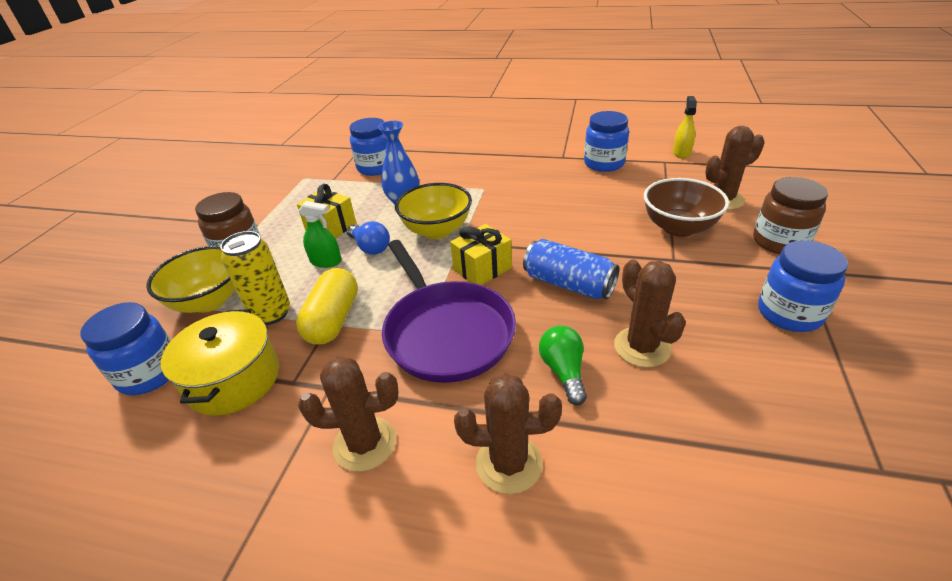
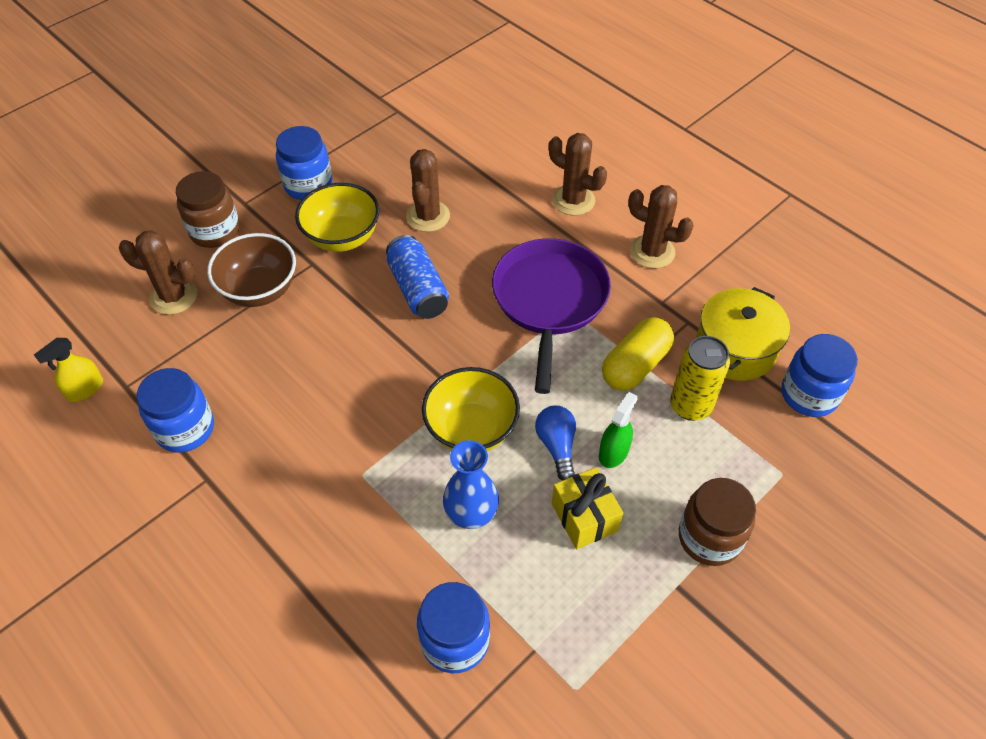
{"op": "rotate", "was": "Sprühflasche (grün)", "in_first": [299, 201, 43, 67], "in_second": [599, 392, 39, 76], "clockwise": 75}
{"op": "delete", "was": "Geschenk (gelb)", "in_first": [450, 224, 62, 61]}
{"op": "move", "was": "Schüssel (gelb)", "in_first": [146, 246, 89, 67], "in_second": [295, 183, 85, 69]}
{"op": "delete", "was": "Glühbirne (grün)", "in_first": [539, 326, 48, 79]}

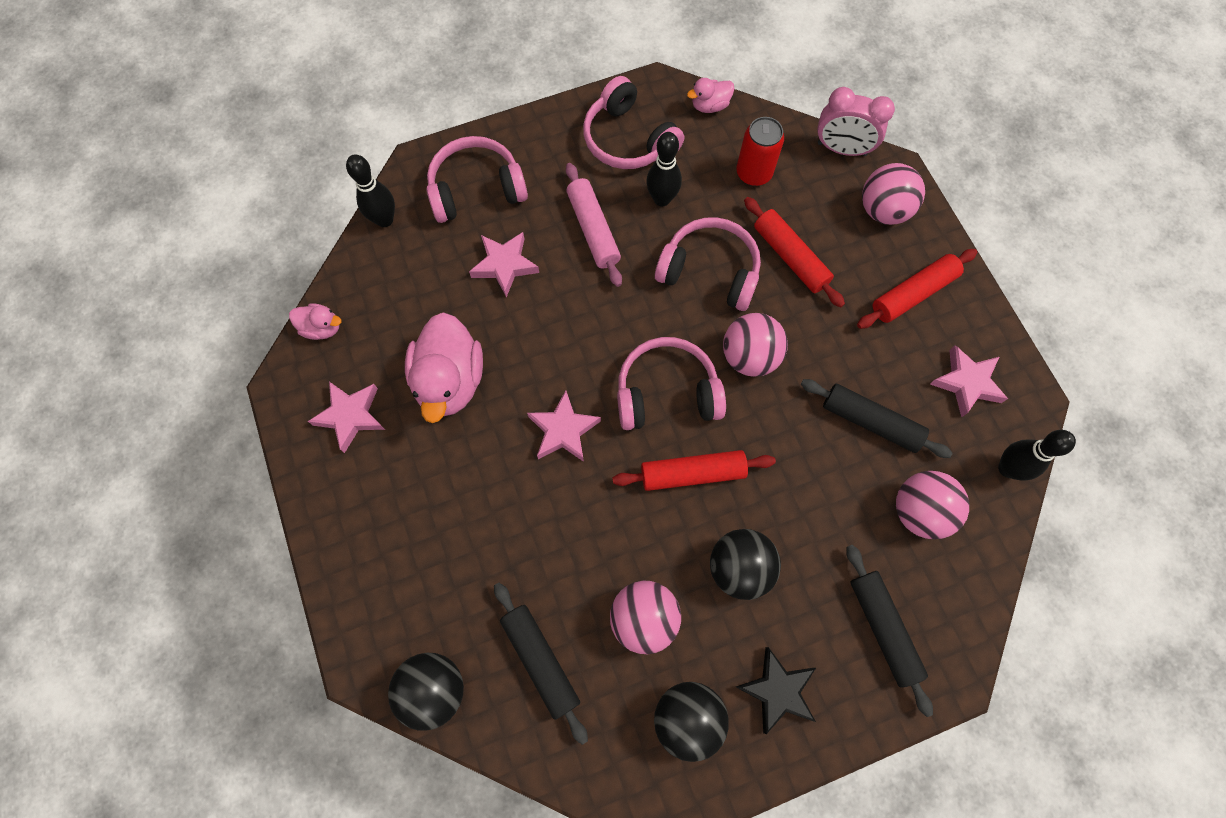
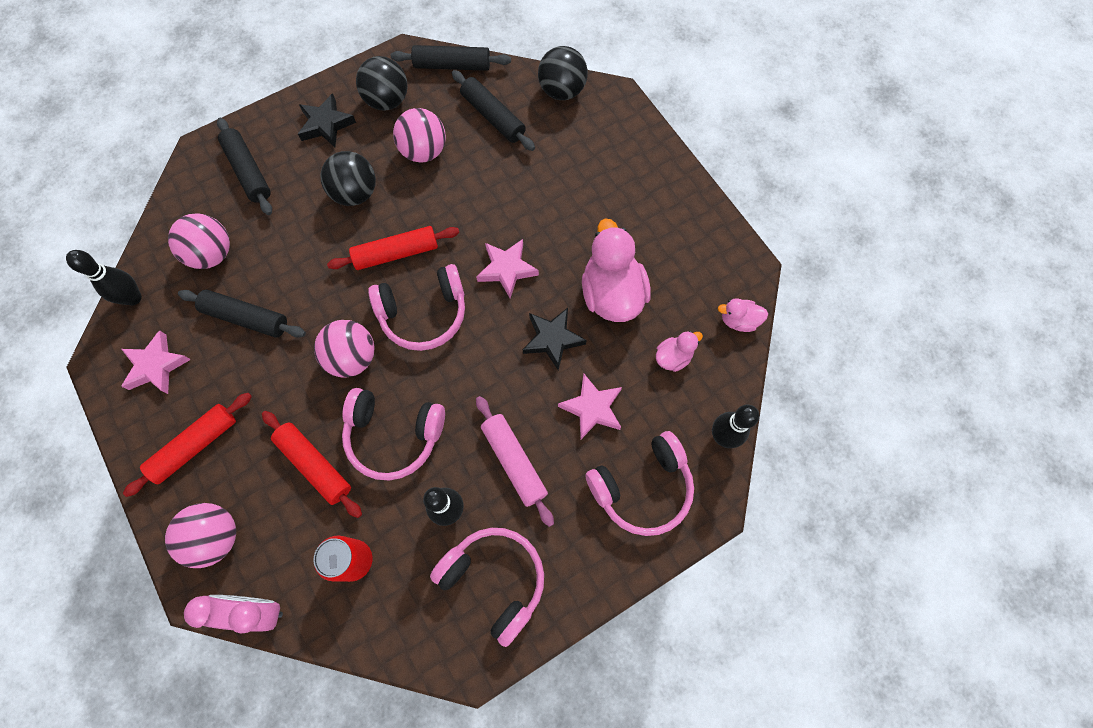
{"op": "move", "was": "Ente (rosa)", "in_first": [687, 78, 47, 35], "in_second": [656, 331, 47, 41]}
{"op": "delete", "was": "Stern (rosa)", "in_first": [308, 382, 77, 71]}
{"op": "insert", "now": "Nudelholz (schwarz)", "in_second": [391, 45, 120, 26]}
{"op": "insert", "now": "Stern (schwarz)", "in_second": [523, 308, 64, 62]}

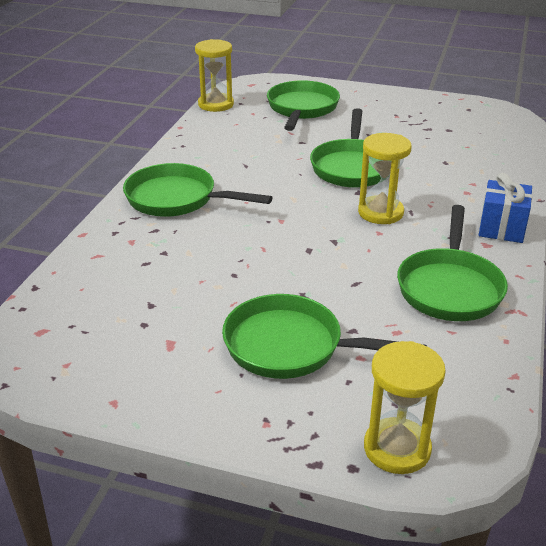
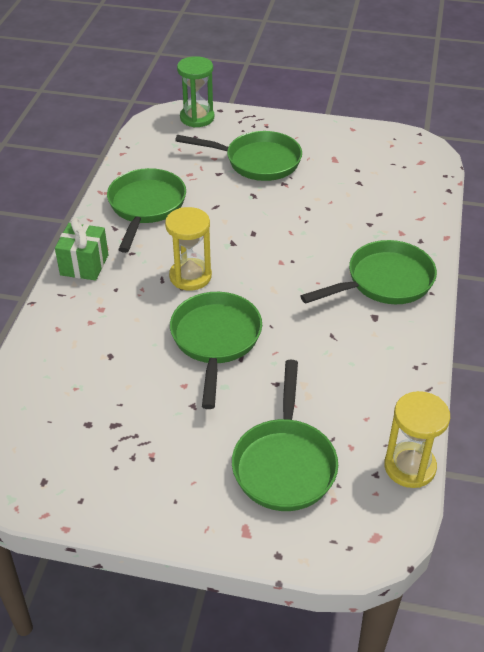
{"op": "rotate", "was": "Pfanne (grün)", "in_first": [123, 163, 150, 54], "in_second": [300, 240, 137, 64], "clockwise": -45}
{"op": "recolor", "was": "Geschenk (blau)", "now": "Geschenk (grün)", "in_first": [479, 173, 53, 70], "in_second": [55, 218, 53, 63]}
{"op": "recolor", "was": "Sanduhr (gelb)", "now": "Sanduhr (grün)", "in_first": [364, 341, 82, 133], "in_second": [177, 56, 37, 72]}

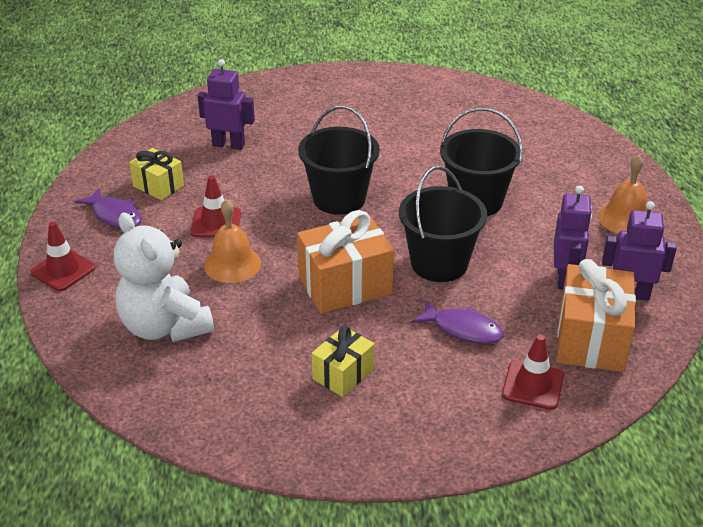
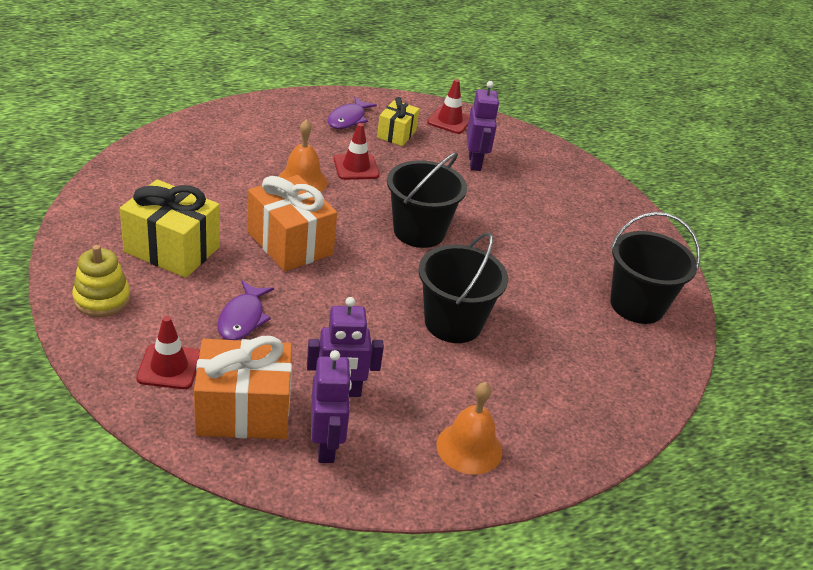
{"op": "move", "was": "Eimer (schwarz)", "in_first": [399, 166, 88, 116], "in_second": [610, 212, 90, 112]}
{"op": "delete", "was": "Teddybär (weiß)", "in_first": [114, 212, 100, 130]}
{"op": "move", "was": "Leitkegel (rot)", "in_first": [30, 222, 65, 69], "in_second": [427, 79, 43, 55]}
{"op": "resize", "was": "Geschenk (gelb)", "in_first": [311, 326, 63, 71], "in_second": [120, 179, 100, 99], "ratio": 1.7}
{"op": "insert", "now": "Stapelspielzeug (gelb)", "in_second": [72, 245, 58, 72]}

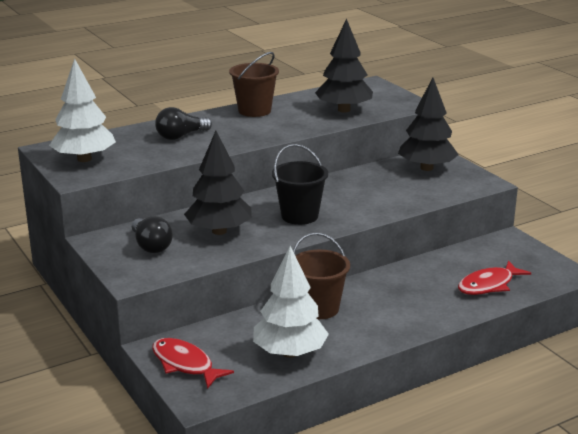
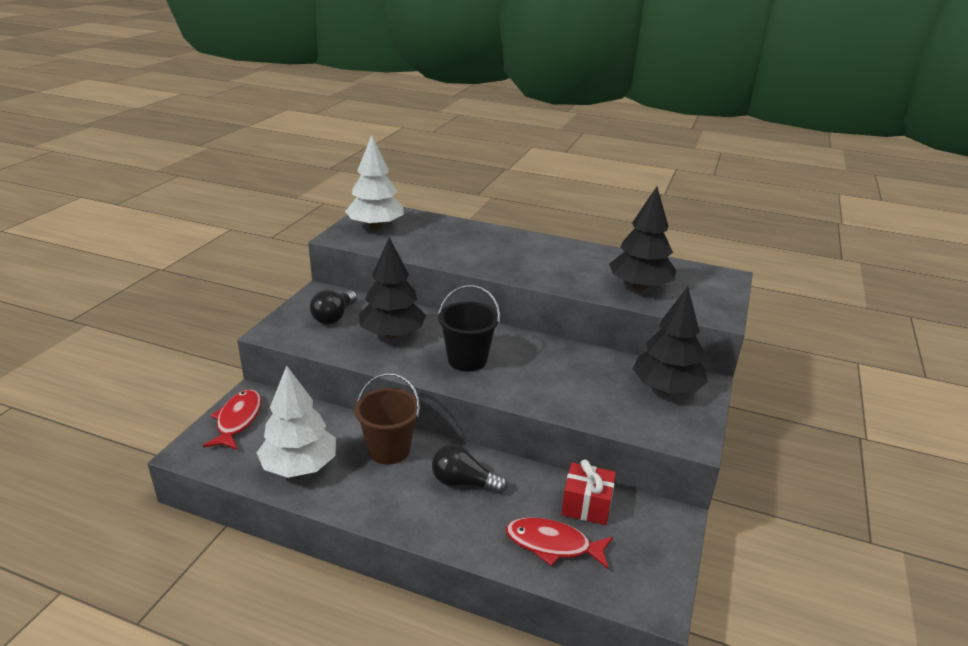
{"op": "delete", "was": "Eimer (braun)", "in_first": [229, 52, 50, 65]}
{"op": "move", "was": "Glühbirne (schwarz)", "in_first": [155, 107, 57, 33], "in_second": [432, 444, 75, 50]}
{"op": "insert", "now": "Geschenk (rot)", "in_second": [561, 459, 55, 66]}

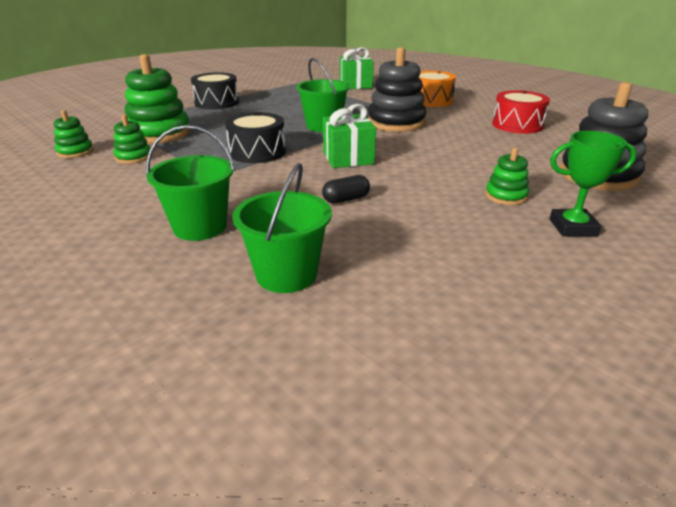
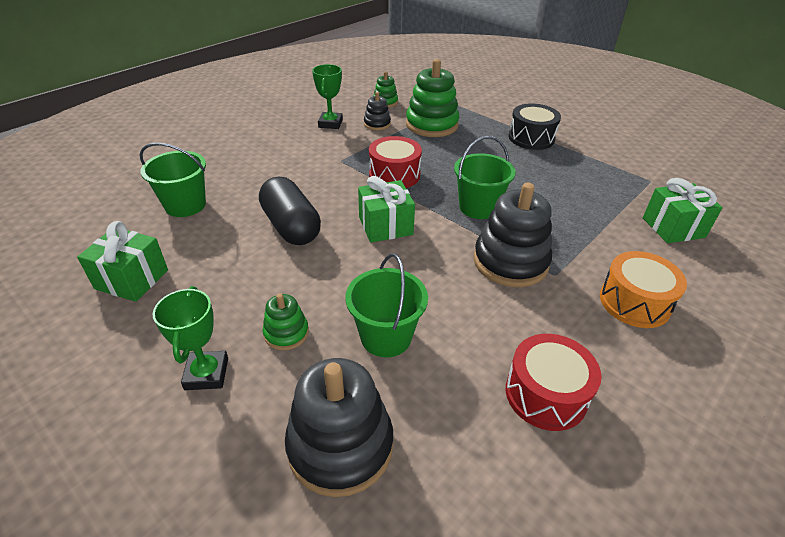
{"op": "recolor", "was": "Trommel (schwarz)", "now": "Trommel (rot)", "in_first": [225, 112, 61, 51], "in_second": [369, 136, 53, 52]}
{"op": "recolor", "was": "Stapelspielzeug (grün)", "now": "Stapelspielzeug (schwarz)", "in_first": [113, 115, 38, 49], "in_second": [364, 92, 27, 38]}
{"op": "move", "was": "Eimer (grün)", "in_first": [146, 125, 89, 116], "in_second": [345, 253, 83, 104]}
{"op": "resize", "was": "Kapsel (schwarz)", "in_first": [322, 175, 48, 29], "in_second": [259, 177, 62, 68], "ratio": 2.09}
{"op": "insert", "now": "Pokal (grün)", "in_second": [312, 64, 31, 65]}
{"op": "insert", "now": "Geschenk (grün)", "in_second": [77, 221, 91, 81]}

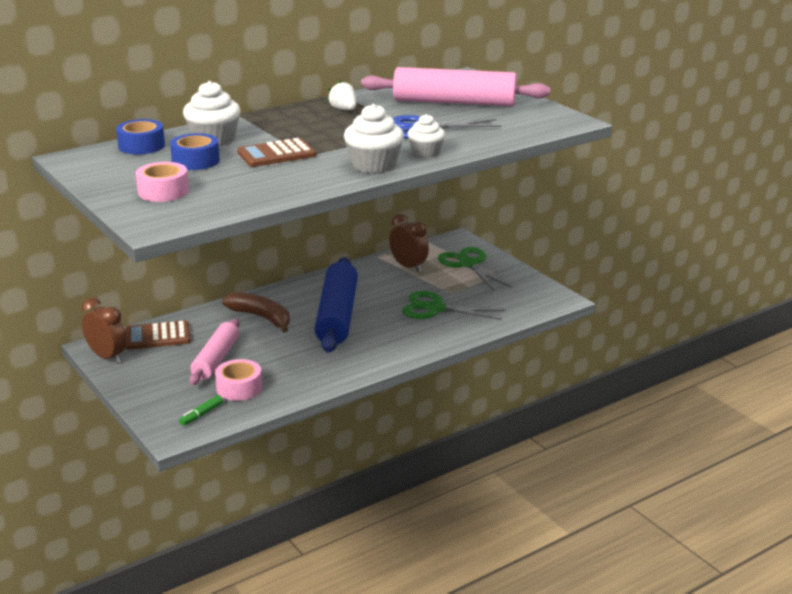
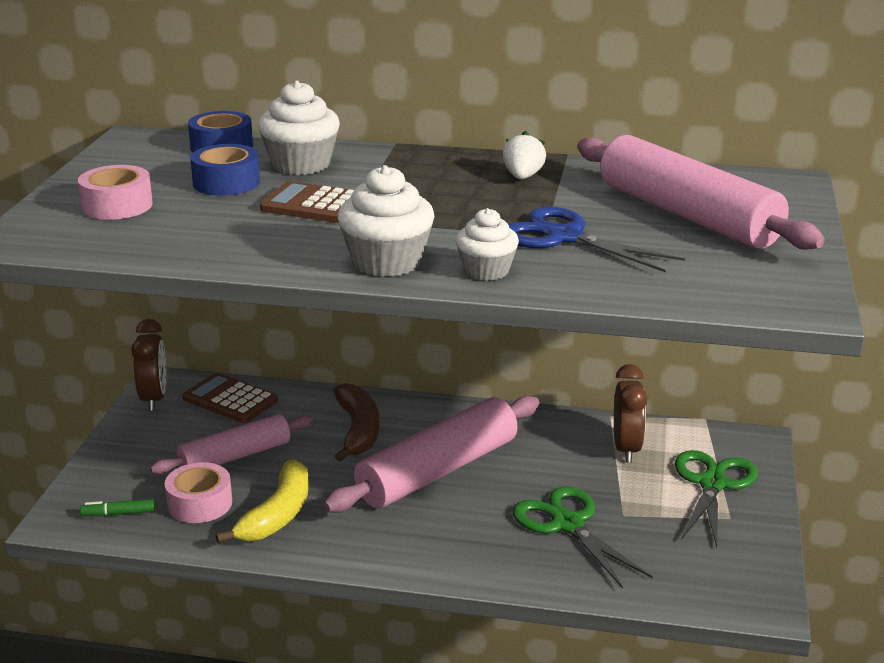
{"op": "recolor", "was": "Nudelholz (blau)", "now": "Nudelholz (rosa)", "in_first": [314, 257, 44, 96], "in_second": [323, 396, 216, 117]}
{"op": "insert", "now": "Banane (gelb)", "in_second": [216, 459, 93, 85]}

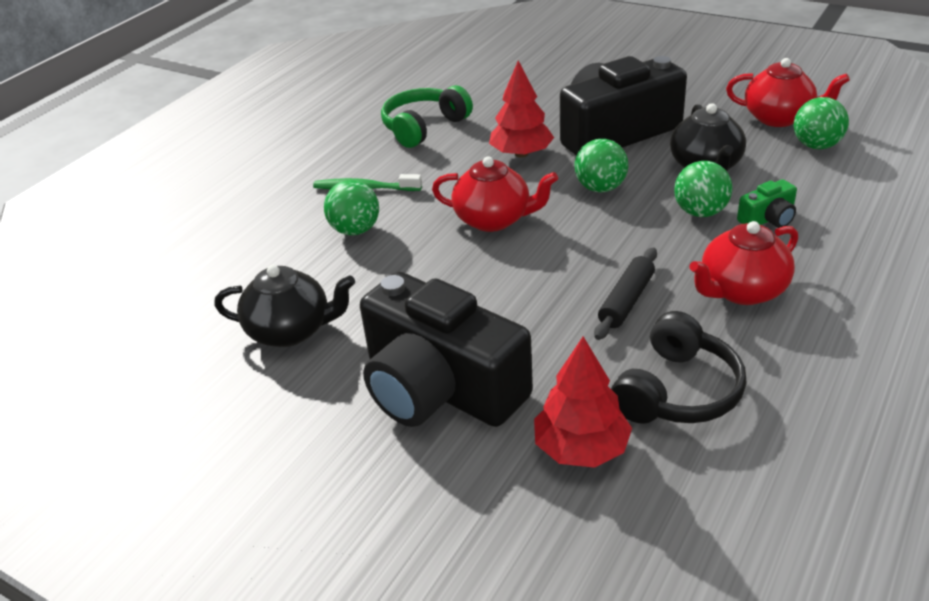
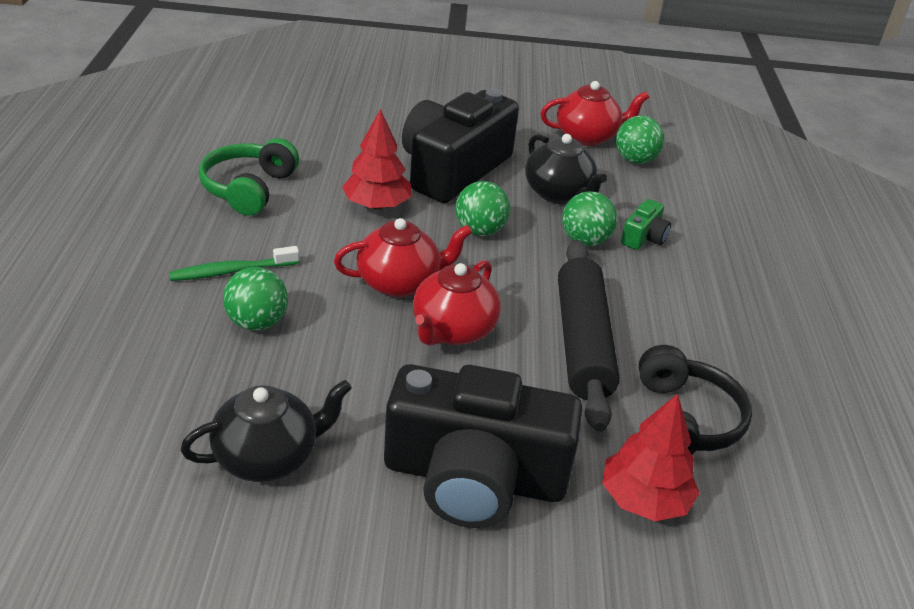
{"op": "move", "was": "Teekanne (rot)", "in_first": [689, 221, 109, 84], "in_second": [413, 260, 88, 86]}
{"op": "resize", "was": "Nudelholz (schwarz)", "in_first": [594, 248, 63, 92], "in_second": [558, 240, 62, 192], "ratio": 1.84}

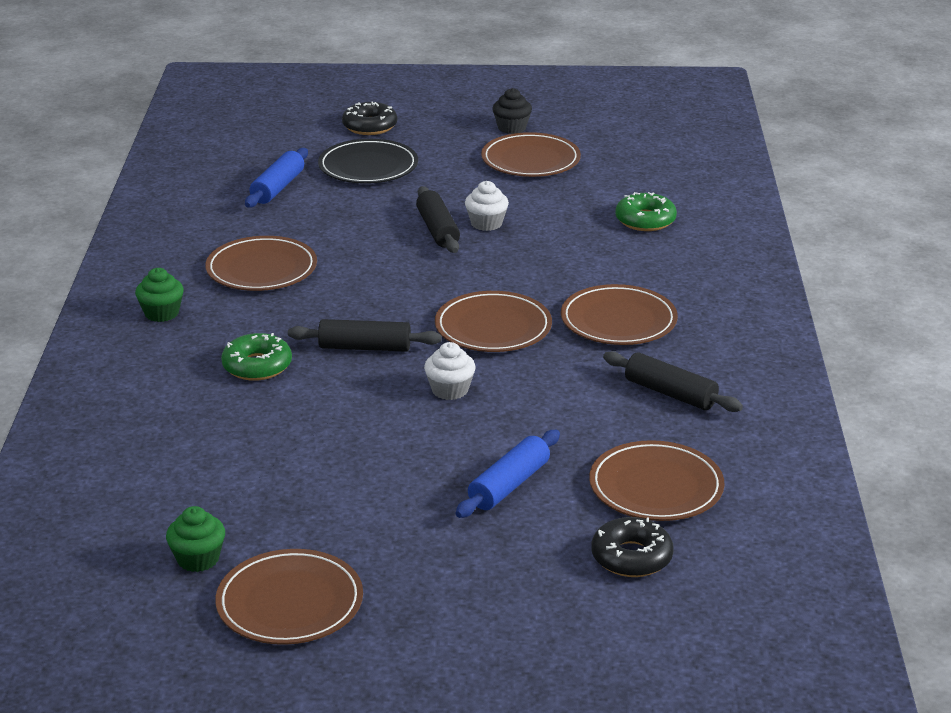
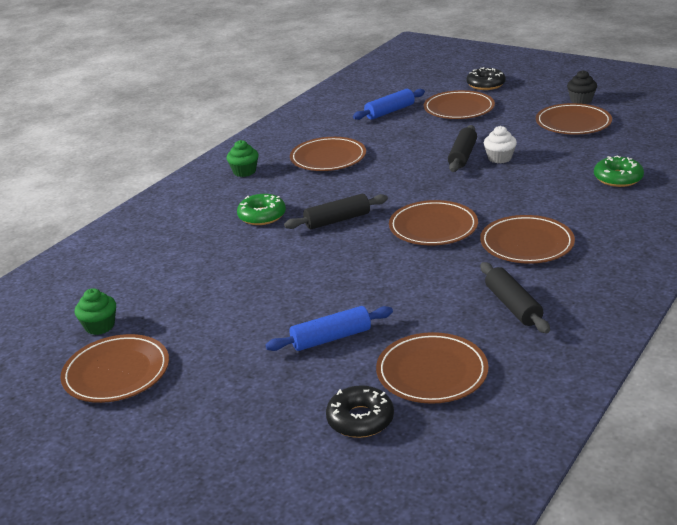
{"op": "recolor", "was": "Teller (schwarz)", "now": "Teller (braun)", "in_first": [318, 139, 100, 45], "in_second": [424, 90, 71, 29]}
{"op": "rotate", "was": "Nudelholz (schwarz)", "in_first": [288, 319, 154, 33], "in_second": [284, 194, 104, 35], "clockwise": -60}
{"op": "delete", "was": "Muffin (weiß)", "in_first": [424, 342, 52, 58]}

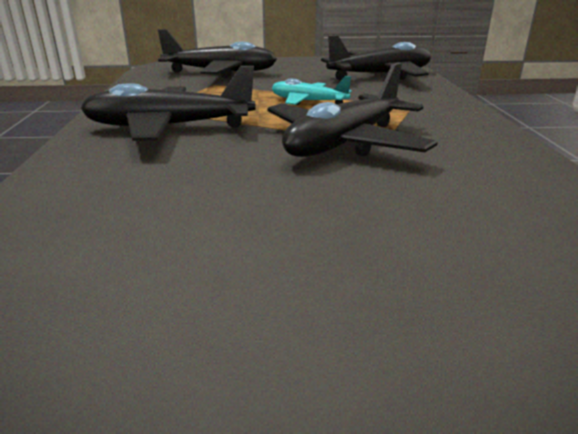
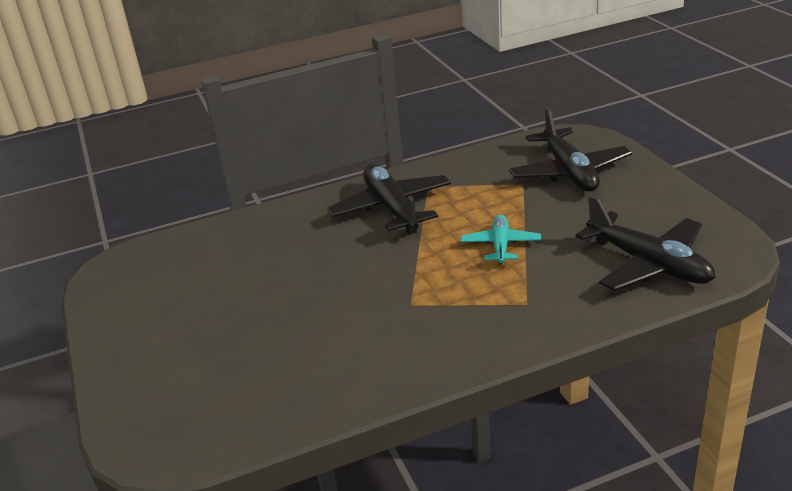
{"op": "delete", "was": "Flugzeug (schwarz)", "in_first": [267, 63, 171, 94]}

